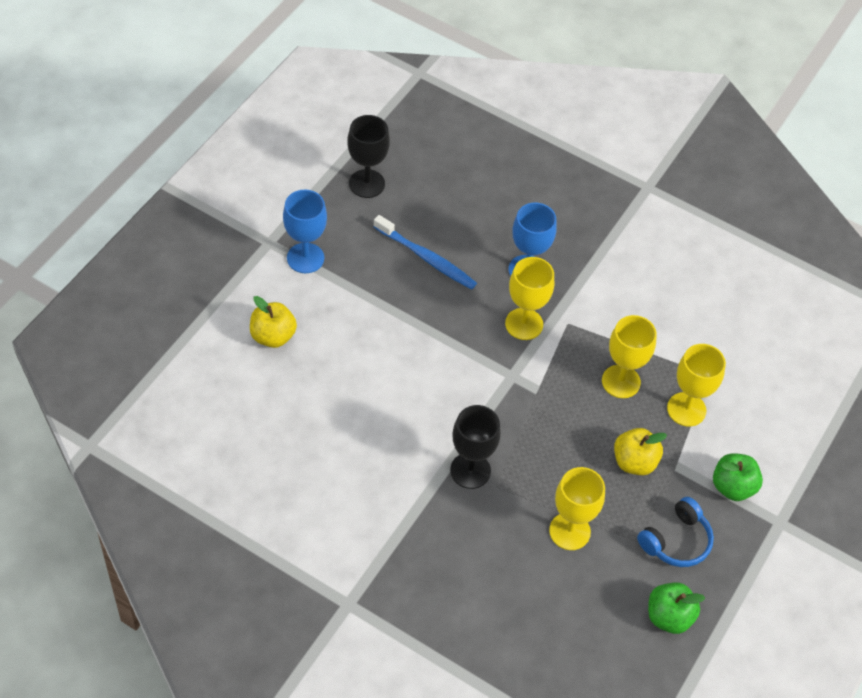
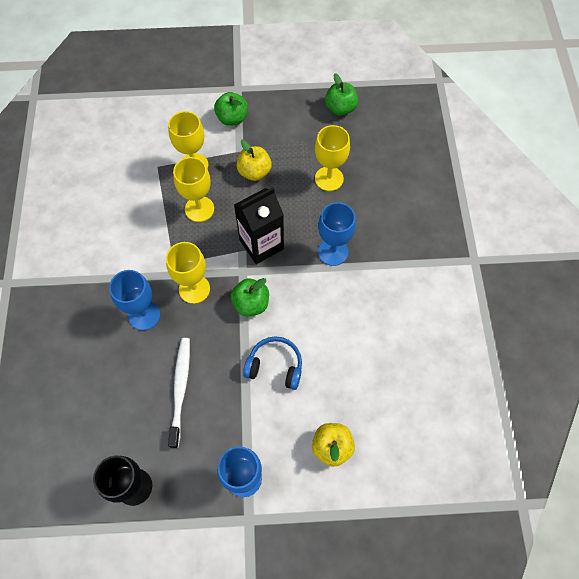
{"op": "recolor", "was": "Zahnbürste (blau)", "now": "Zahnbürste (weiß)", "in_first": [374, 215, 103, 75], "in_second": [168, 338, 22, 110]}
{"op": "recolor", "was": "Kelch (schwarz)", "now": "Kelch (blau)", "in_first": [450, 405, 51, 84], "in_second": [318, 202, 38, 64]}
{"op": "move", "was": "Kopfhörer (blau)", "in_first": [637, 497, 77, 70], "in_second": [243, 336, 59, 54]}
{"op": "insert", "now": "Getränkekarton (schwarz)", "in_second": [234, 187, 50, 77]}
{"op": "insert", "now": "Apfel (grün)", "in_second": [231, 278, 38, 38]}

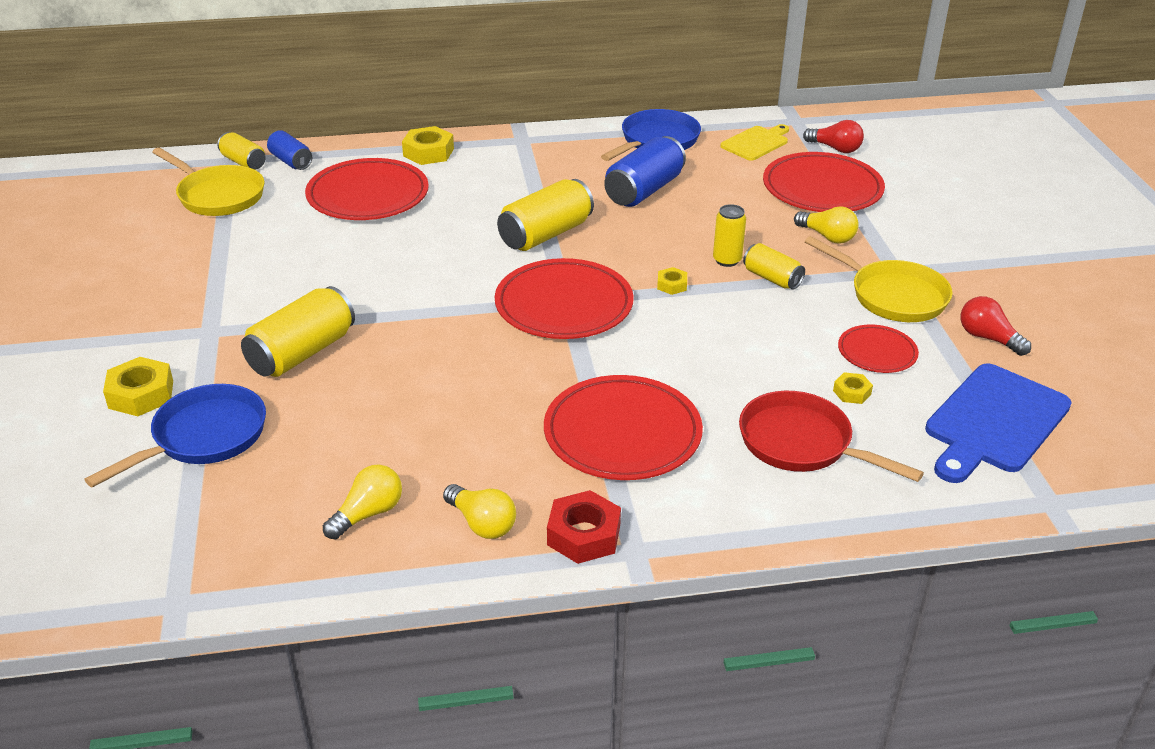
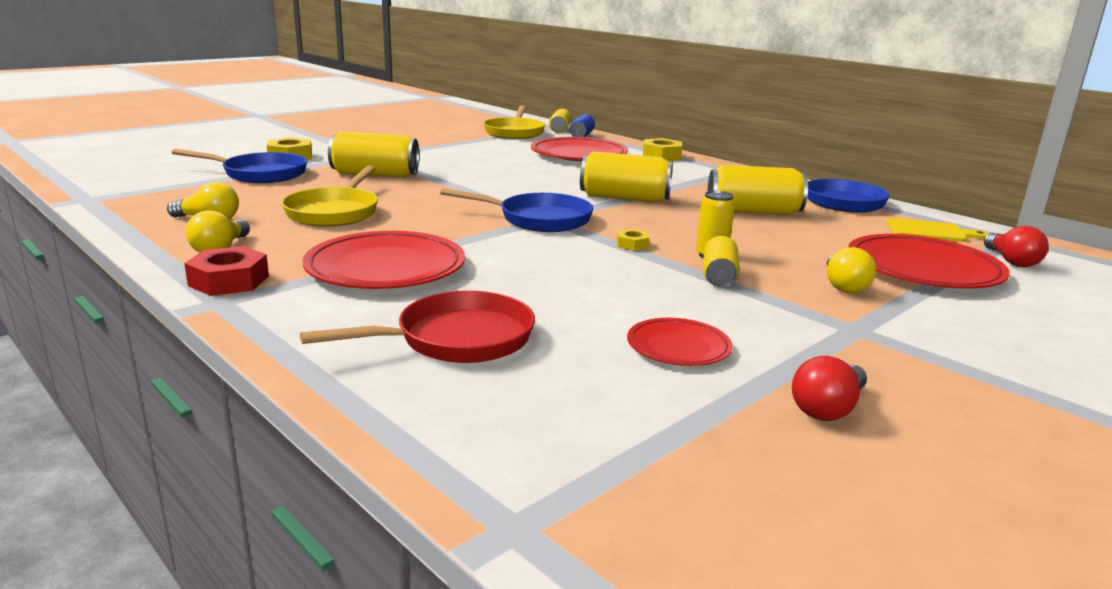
{"op": "recolor", "was": "Dose (blau)", "now": "Dose (gelb)", "in_first": [604, 136, 82, 71], "in_second": [708, 165, 100, 50]}
{"op": "move", "was": "Pfanne (gelb)", "in_first": [805, 236, 148, 86], "in_second": [281, 166, 97, 61]}
{"op": "replace", "was": "Teller (rot)", "now": "Pfanne (blau)", "in_first": [495, 258, 139, 81], "in_second": [440, 188, 153, 44]}
{"op": "rotate", "was": "Glühbirne (rot)", "in_first": [961, 296, 70, 60], "in_second": [792, 356, 75, 65], "clockwise": -150}
{"op": "delete", "was": "Schneidebrett (blau)", "in_first": [925, 363, 147, 120]}
{"op": "delete", "was": "Sechskantmutter (gelb)", "in_first": [833, 372, 40, 32]}
{"op": "rotate", "was": "Pfanne (rot)", "in_first": [739, 391, 185, 91], "in_second": [300, 291, 235, 72], "clockwise": 60}

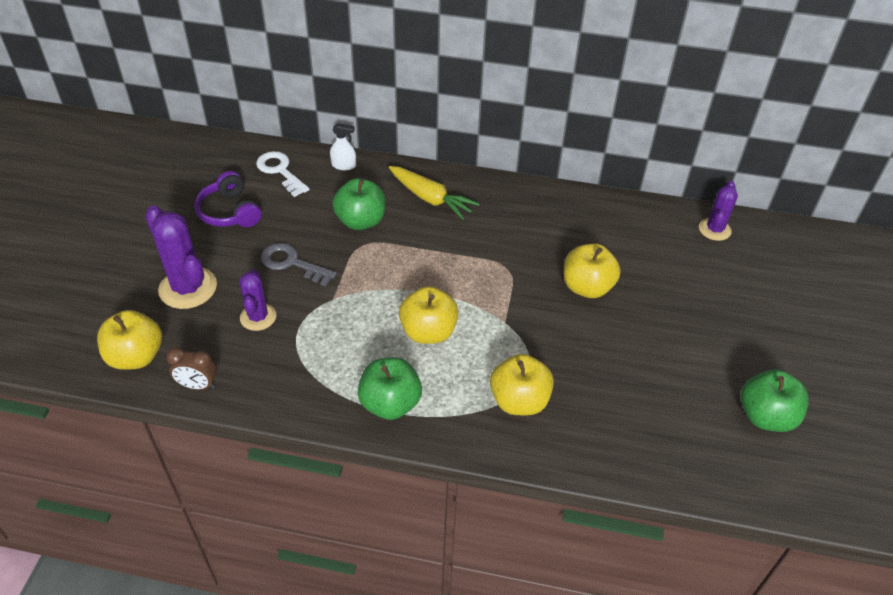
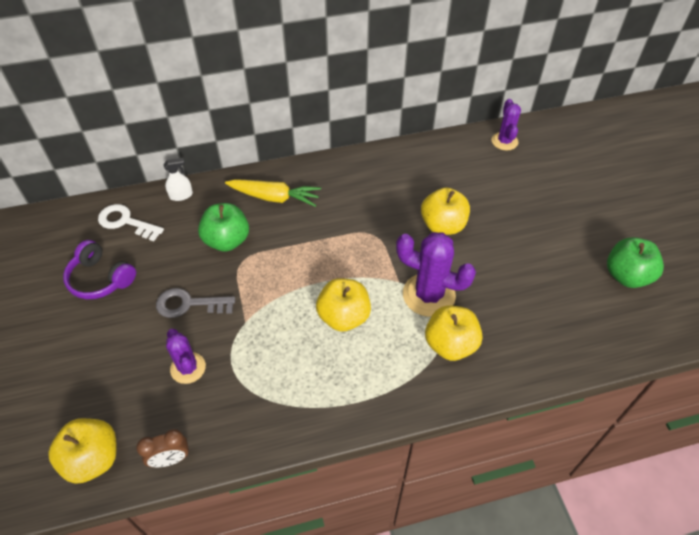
{"op": "move", "was": "Kaktus (lila)", "in_first": [145, 206, 72, 103], "in_second": [396, 232, 80, 85]}
{"op": "delete", "was": "Apfel (grün)", "in_first": [357, 357, 65, 63]}

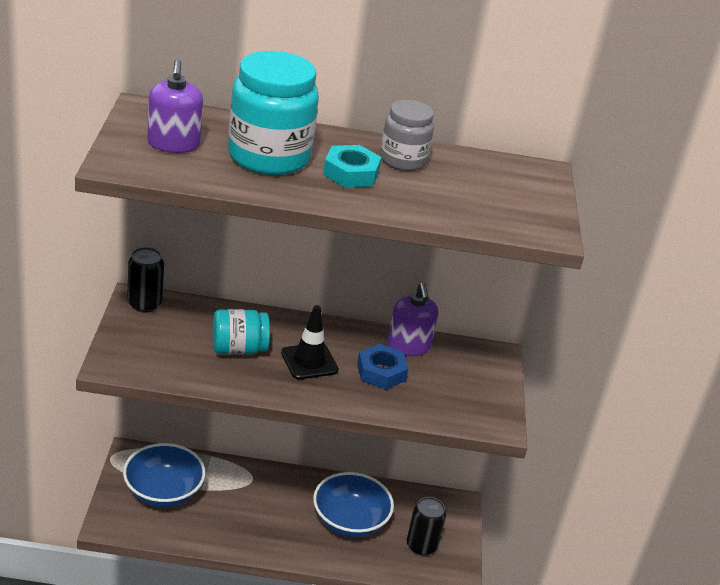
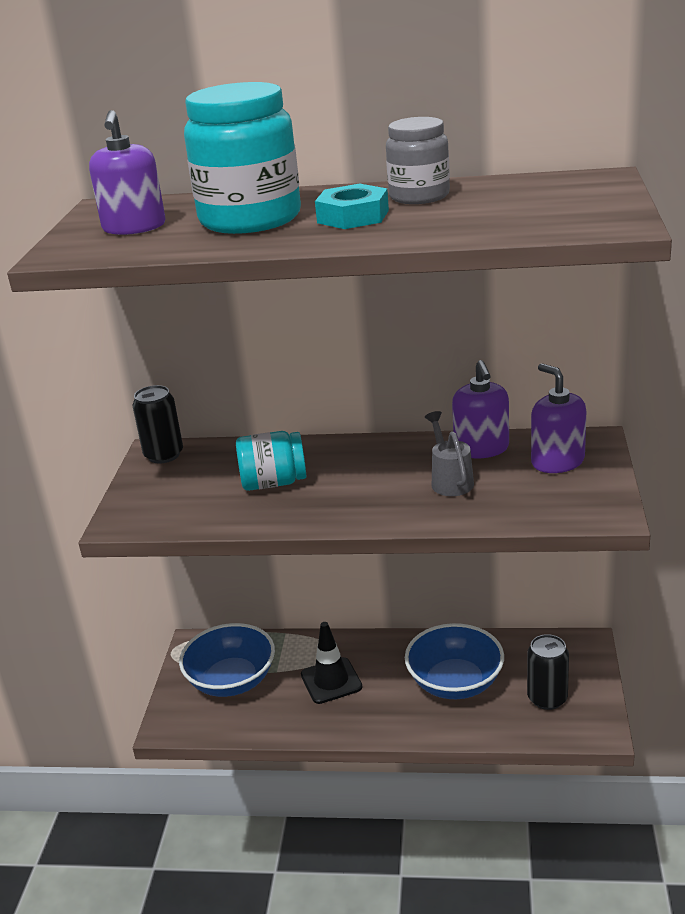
{"op": "move", "was": "Leitkegel (schwarz)", "in_first": [281, 305, 58, 75], "in_second": [301, 622, 61, 82]}
{"op": "replace", "was": "Sechskantmutter (blau)", "now": "Gießkanne (grau)", "in_first": [357, 344, 51, 46], "in_second": [425, 411, 49, 85]}
{"op": "insert", "now": "Seifenspender (lila)", "in_second": [531, 363, 55, 110]}

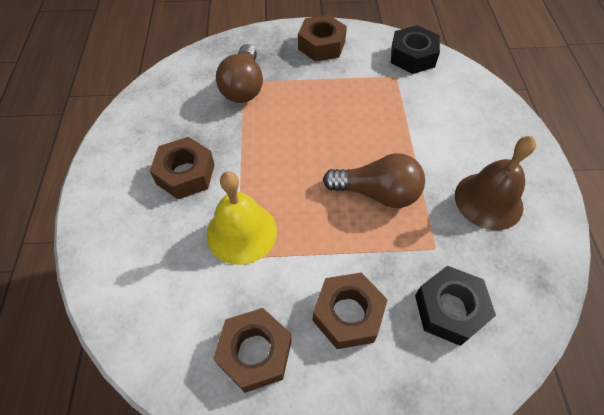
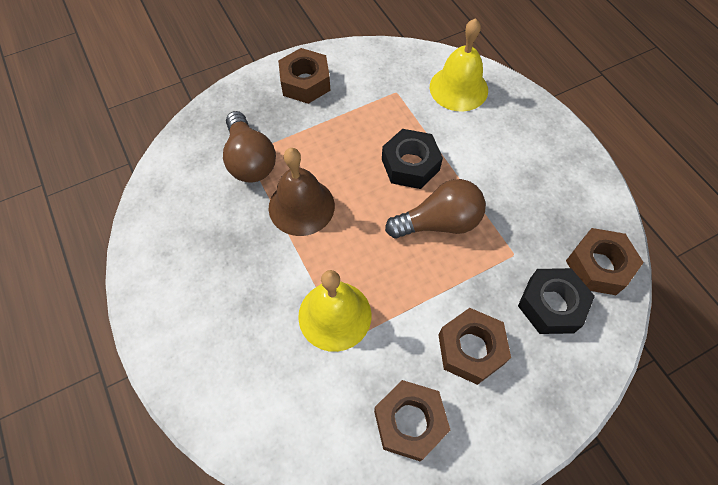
{"op": "move", "was": "Sechskantmutter (schwarz)", "in_first": [391, 25, 49, 49], "in_second": [382, 129, 61, 60]}
{"op": "move", "was": "Glocke (braun)", "in_first": [455, 136, 81, 94], "in_second": [269, 148, 66, 88]}
{"op": "move", "was": "Sechskantmutter (braun)", "in_first": [150, 137, 65, 62], "in_second": [566, 228, 78, 67]}
{"op": "insert", "now": "Glocke (gelb)", "in_second": [430, 18, 58, 94]}

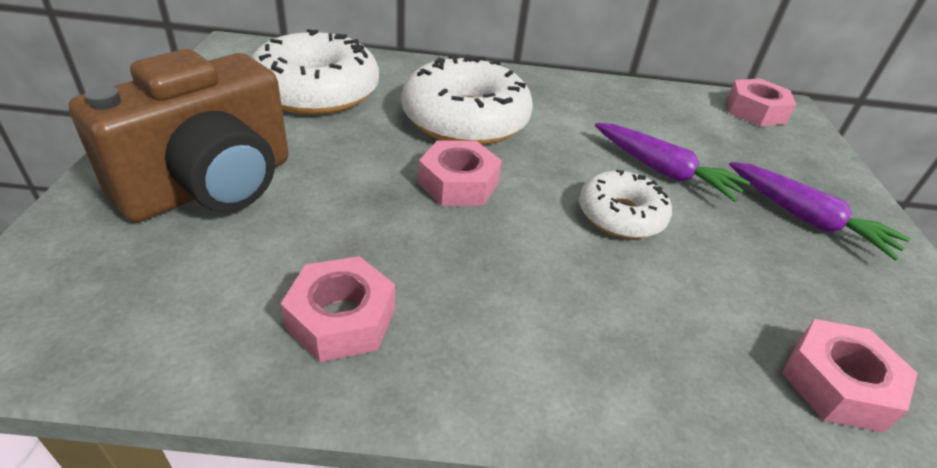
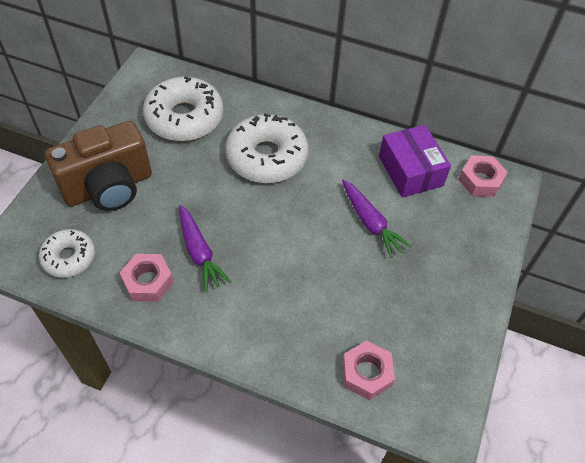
{"op": "delete", "was": "Sechskantmutter (rosa)", "in_first": [418, 140, 84, 66]}
{"op": "move", "was": "Karotte (lila)", "in_first": [729, 162, 181, 99], "in_second": [179, 205, 52, 87]}
{"op": "move", "was": "Donut (weiß)", "in_first": [579, 170, 93, 69], "in_second": [39, 229, 56, 49]}
{"op": "insert", "now": "Schachtel (lila)", "in_second": [379, 125, 72, 73]}

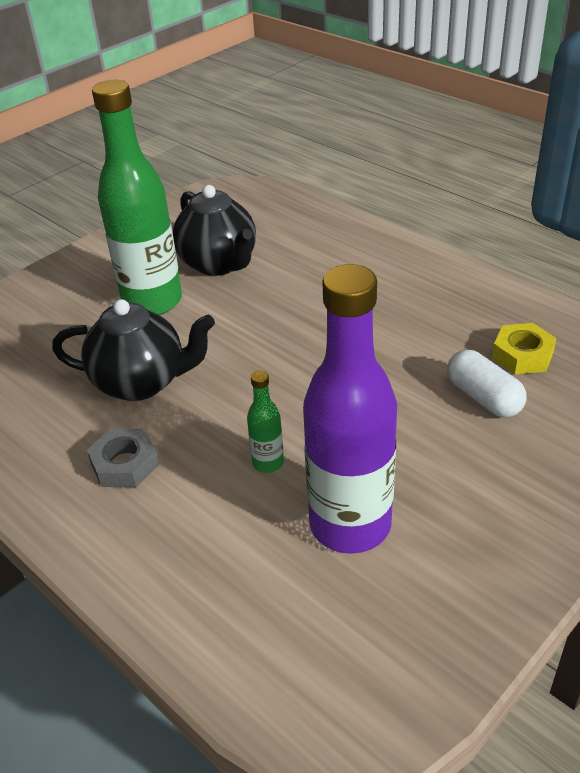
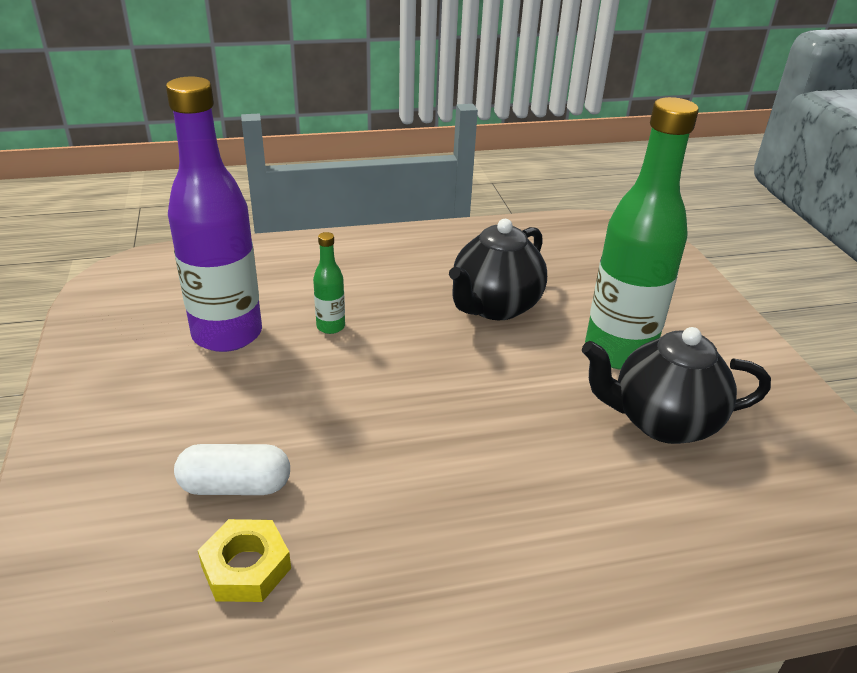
{"op": "delete", "was": "Sechskantmutter (grau)", "in_first": [87, 428, 72, 59]}

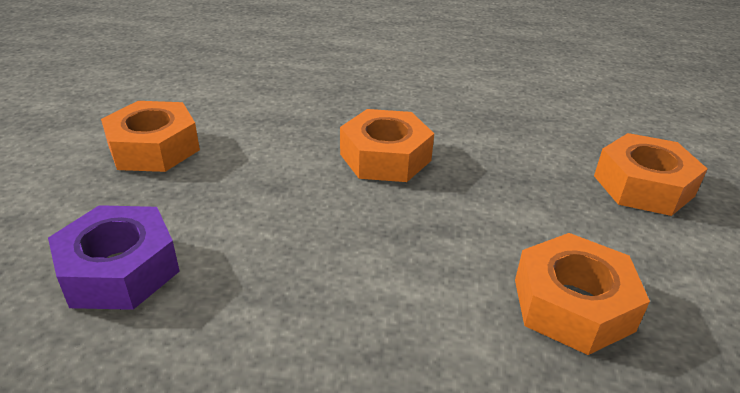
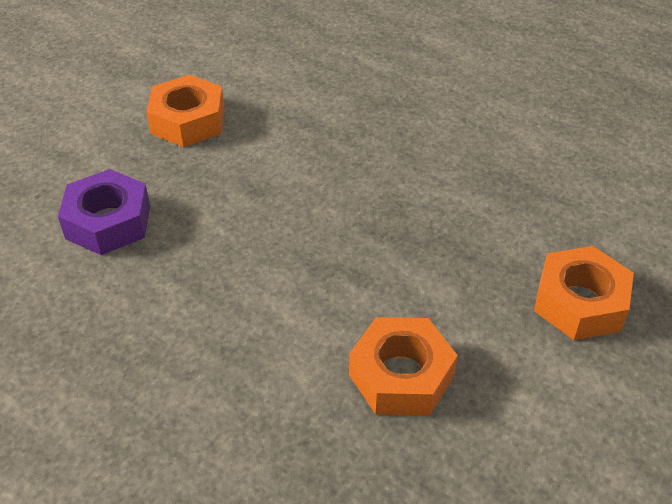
{"op": "delete", "was": "Sechskantmutter (orange)", "in_first": [340, 109, 94, 73]}

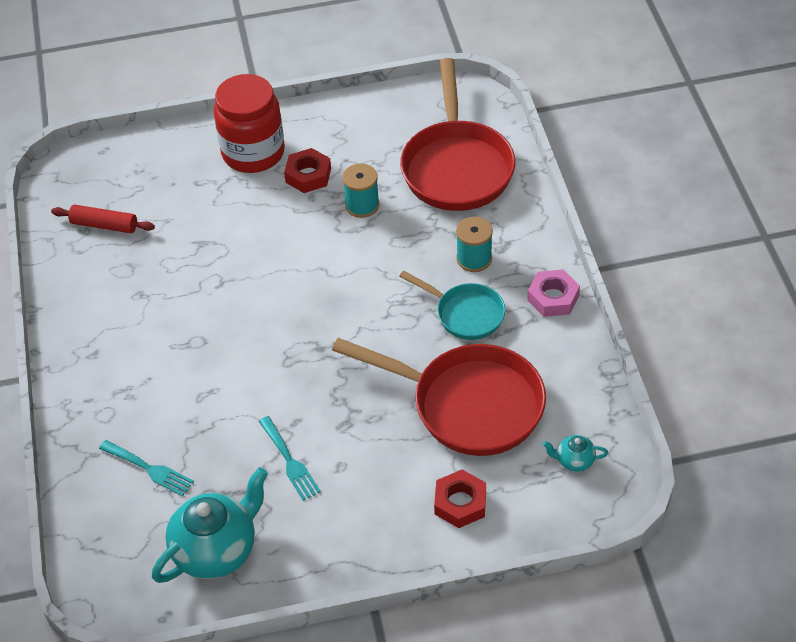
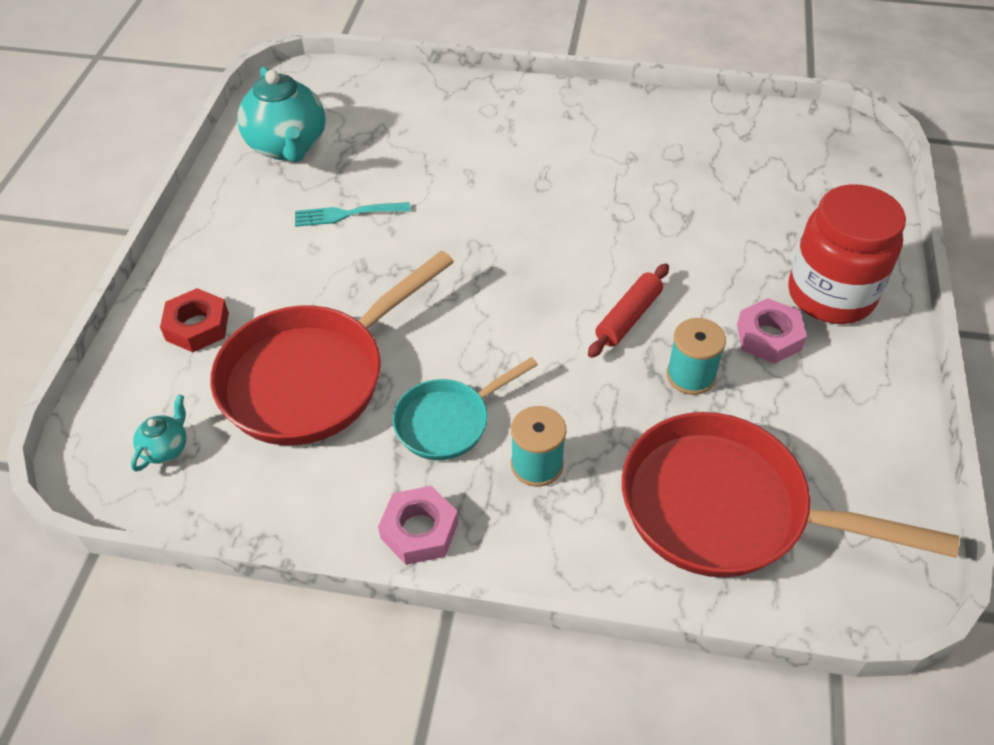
{"op": "recolor", "was": "Sechskantmutter (rot)", "now": "Sechskantmutter (rosa)", "in_first": [284, 148, 47, 45], "in_second": [737, 298, 70, 66]}
{"op": "move", "was": "Nudelholz (rot)", "in_first": [51, 204, 104, 29], "in_second": [588, 263, 81, 95]}
{"op": "delete", "was": "Gabel (türkis)", "in_first": [99, 440, 95, 56]}

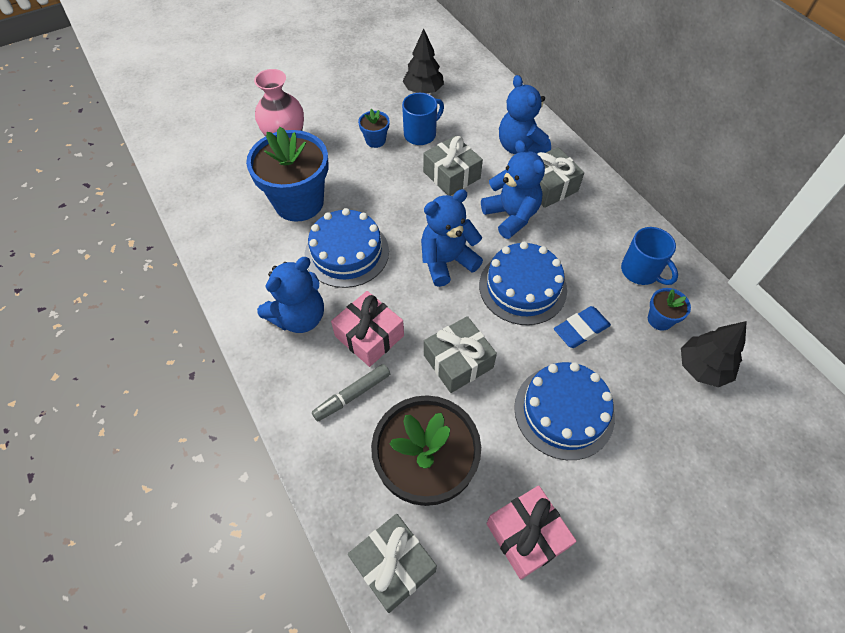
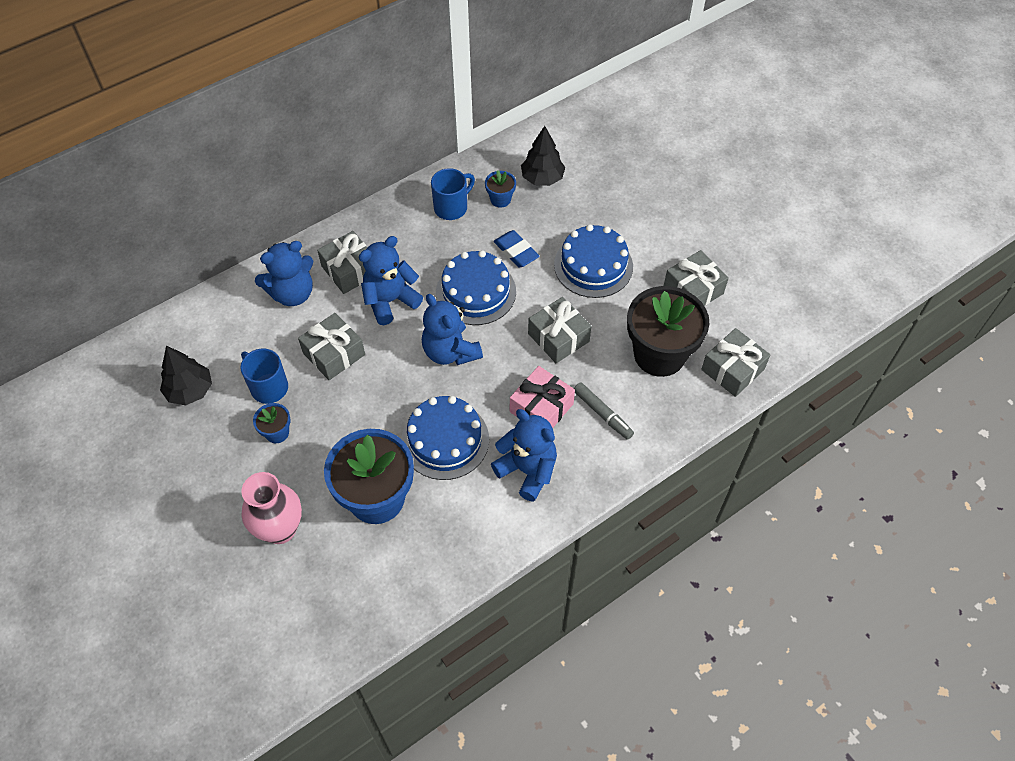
{"op": "recolor", "was": "Geschenk (rosa)", "now": "Geschenk (grau)", "in_first": [486, 486, 90, 94], "in_second": [664, 250, 65, 56]}

